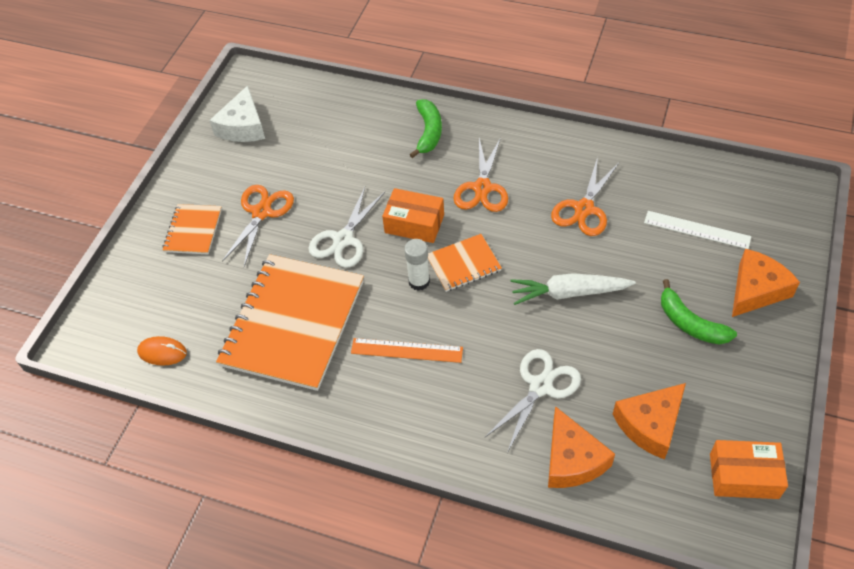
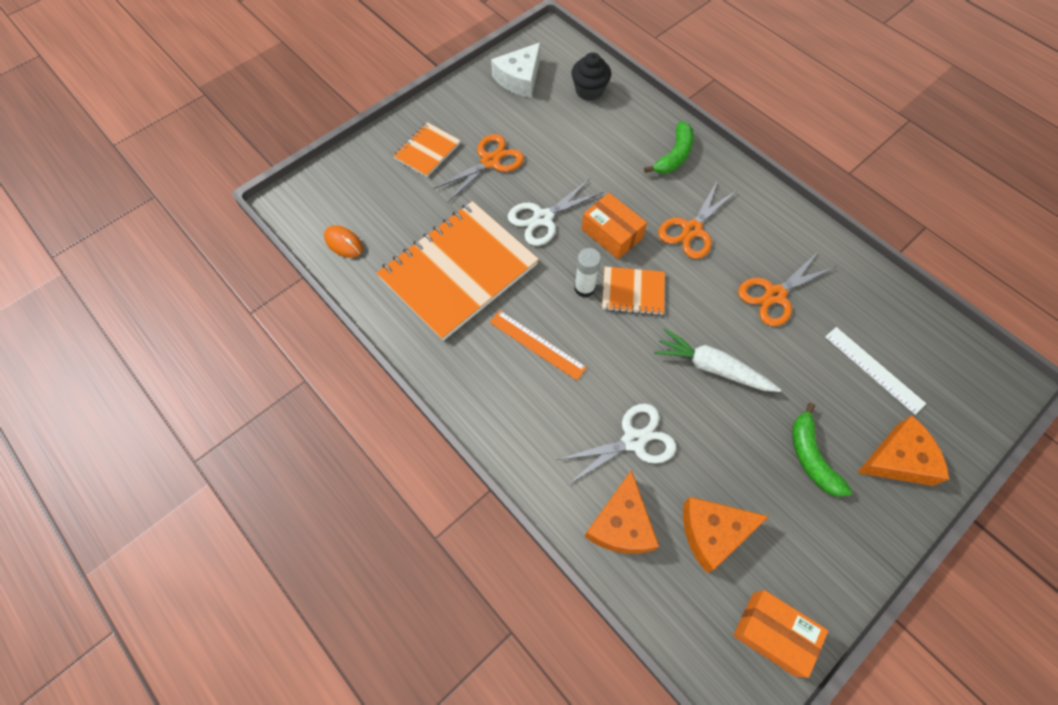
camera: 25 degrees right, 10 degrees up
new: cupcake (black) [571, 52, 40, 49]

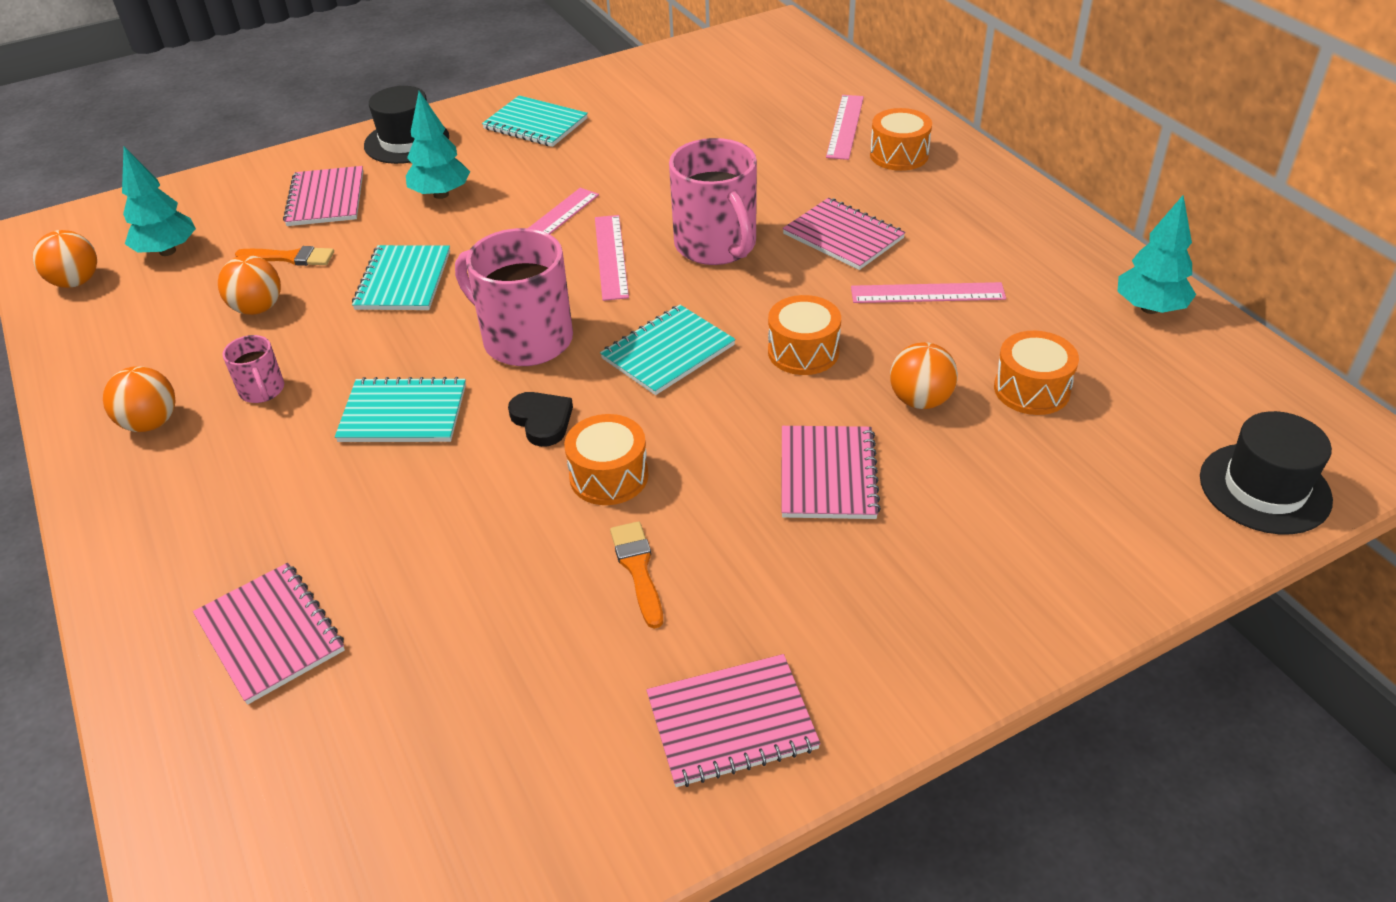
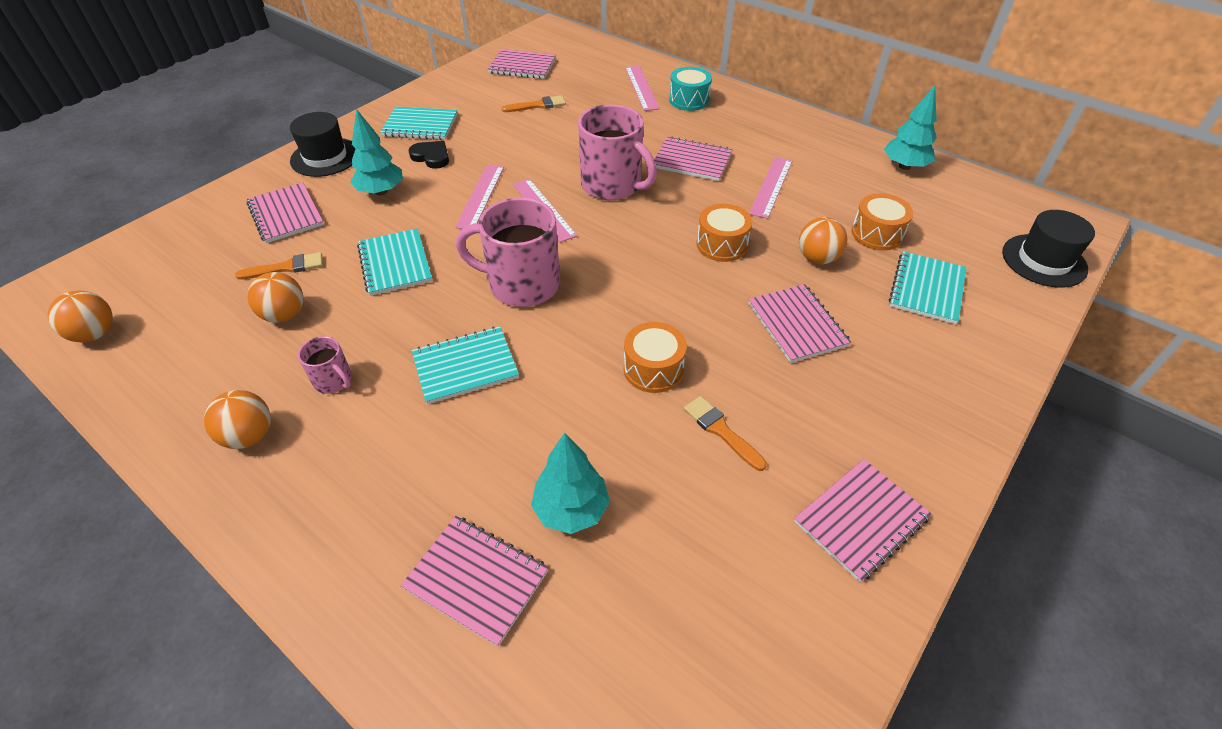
camera: 25 degrees left, 5 degrees up
new: notebook (pink) [488, 49, 68, 30]; brush (orange) [502, 95, 64, 17]
shifted: tree (turquoise) [122, 146, 74, 110] to [531, 433, 79, 101]; heart (black) [508, 392, 65, 55] to [408, 141, 41, 28]; notebook (turquoise) [600, 305, 136, 90] to [889, 251, 78, 73]
repainted: drum (orange) [870, 108, 62, 63] to drum (turquoise) [669, 67, 43, 44]
rotated: ruler (pink) [851, 282, 155, 21] = [749, 157, 43, 62] 45 degrees counterclockwise

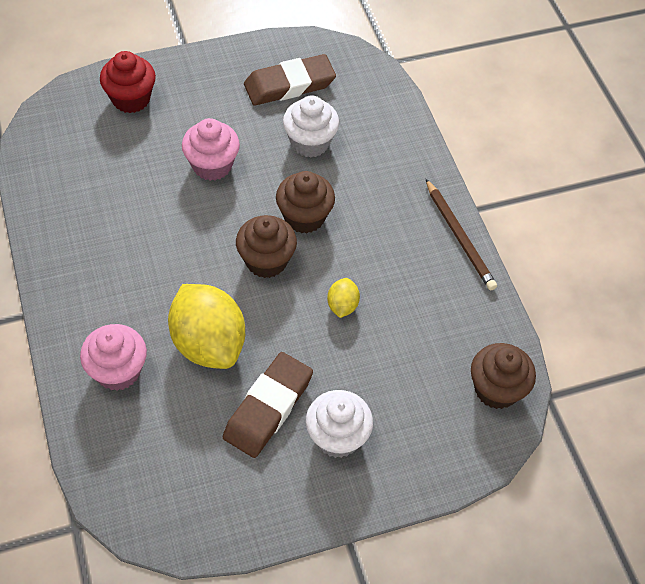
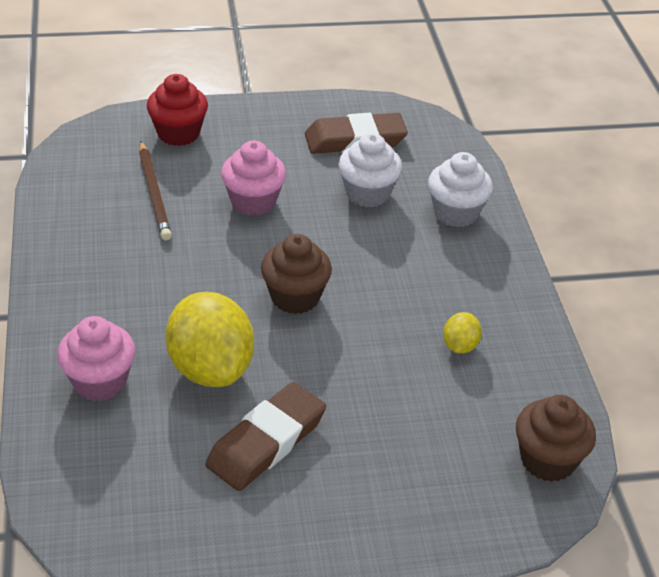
camera: 10 degrees right, 15 degrees down
gone: cupcake (brown) [276, 171, 59, 63]
shifted: cupcake (white) [306, 390, 67, 68] to [428, 152, 65, 75]; lemon (yellow) [327, 278, 33, 40] to [443, 312, 39, 42]; pencil (brown) [426, 179, 71, 111] to [139, 141, 33, 100]

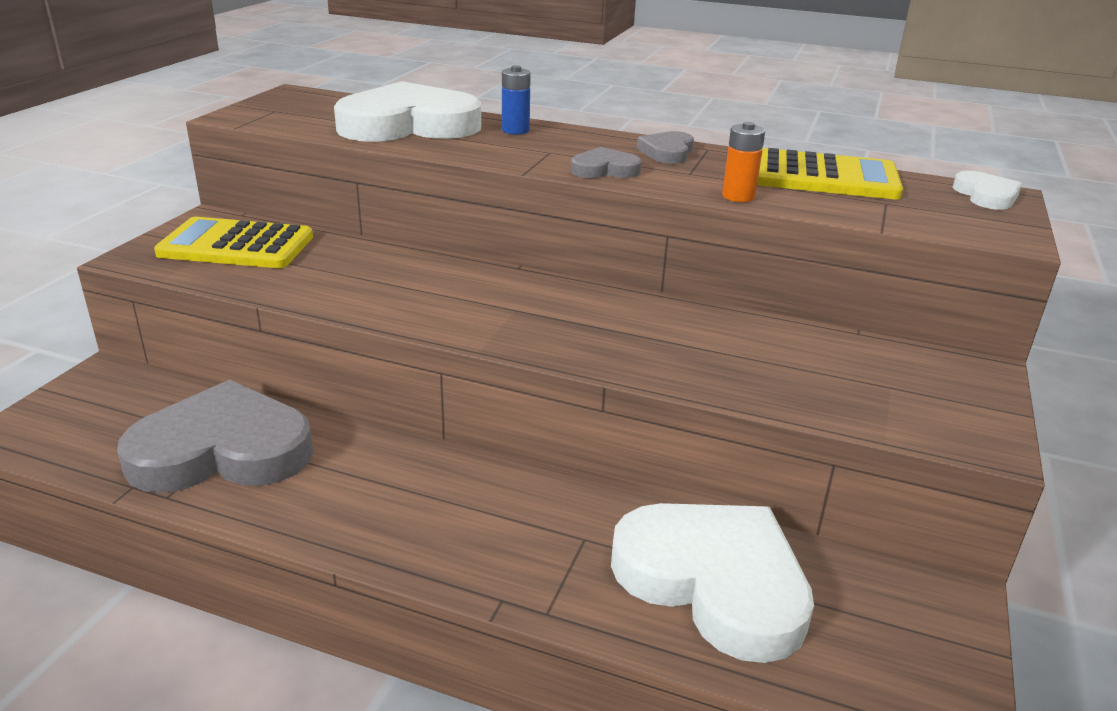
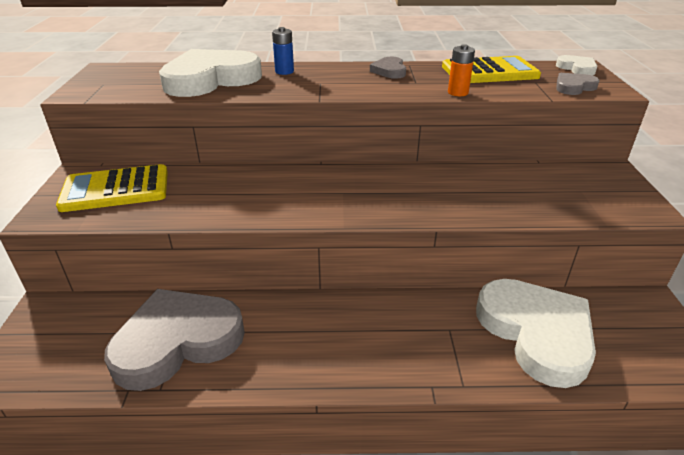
camera: 20 degrees left, 5 degrees up
shifted: heart (grey) [571, 147, 71, 31] to [556, 73, 44, 22]
rotated: heart (white) [611, 503, 203, 160] = [476, 279, 120, 109] 45 degrees clockwise

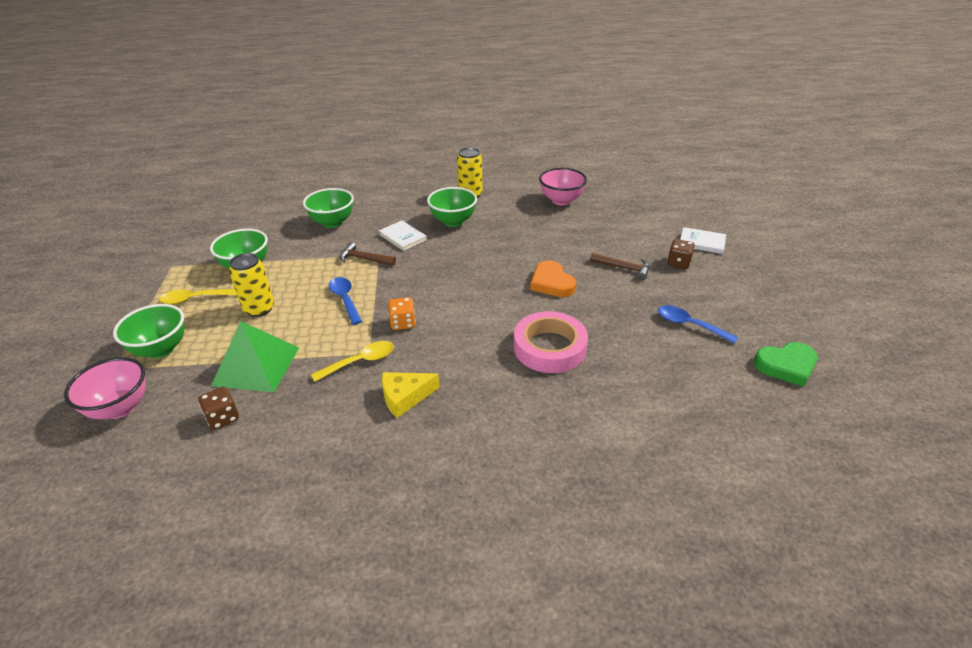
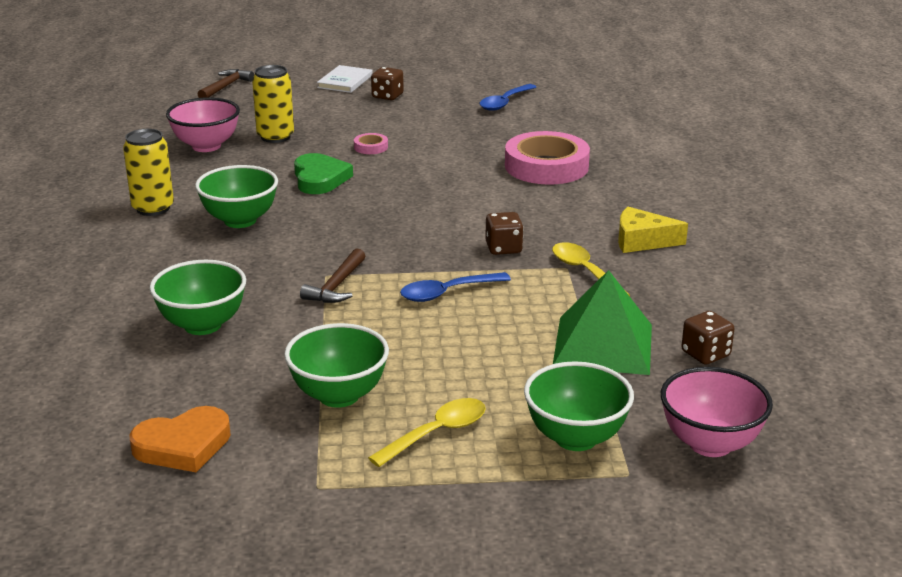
camera: 90 degrees left, 10 degrees down
gone: book (white) [379, 221, 48, 30]
new: tape (pink) [354, 133, 34, 21]
shifted: can (yellow) [229, 253, 45, 64] to [252, 65, 42, 78]; heart (orange) [530, 261, 46, 36] to [129, 406, 102, 66]; hammer (brown) [590, 253, 60, 27] to [198, 69, 56, 29]; heart (green) [754, 342, 64, 45] to [294, 153, 59, 41]
repainted: dice (orange) [388, 297, 28, 33] to dice (brown) [485, 212, 39, 43]
rotated: spoon (yellow) [159, 289, 78, 15] = [368, 398, 118, 69] 120 degrees counterclockwise; cheese (yellow) [382, 372, 58, 46] = [618, 207, 70, 46] 120 degrees clockwise

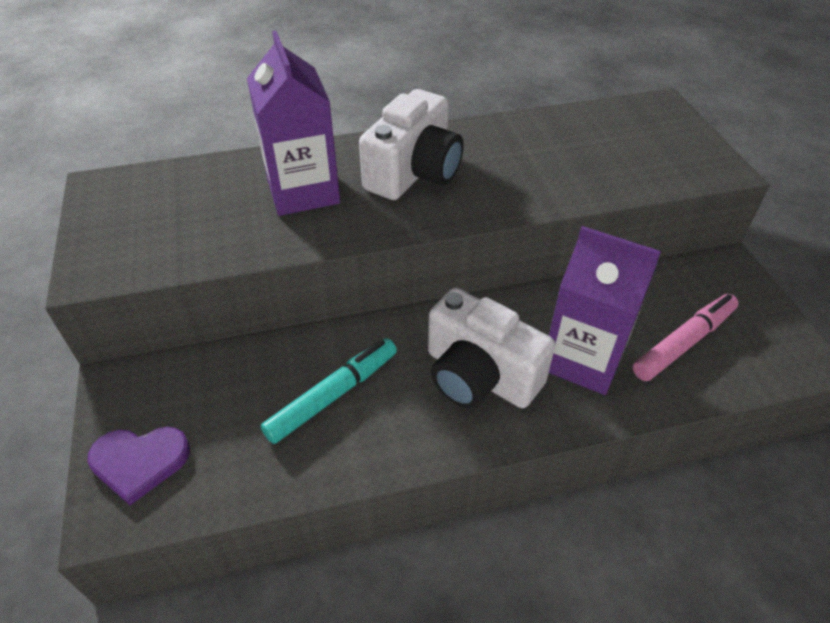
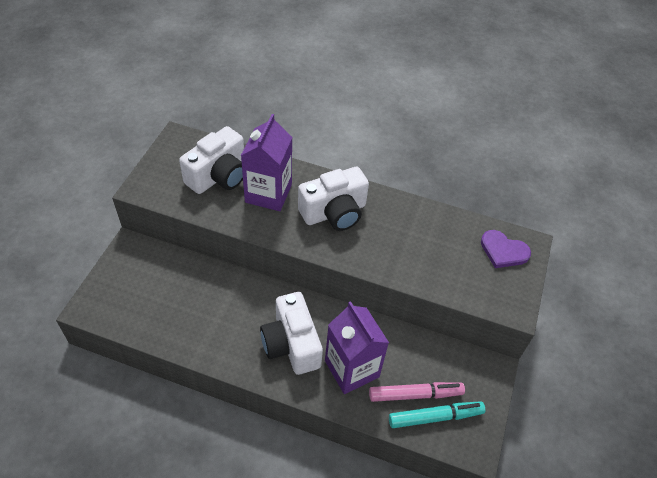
camera: 30 degrees right, 5 degrees up
new: camera (white) [179, 126, 65, 68]
shifted: heart (purple) [88, 427, 102, 78] to [481, 230, 50, 38]; marker (turquoise) [261, 338, 136, 106] to [389, 401, 96, 27]

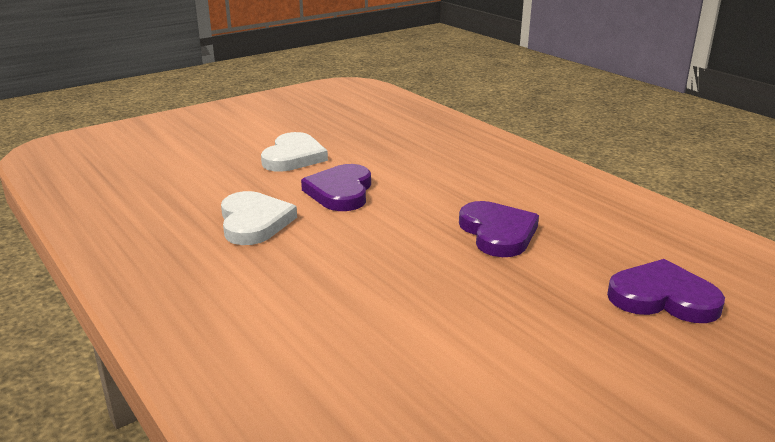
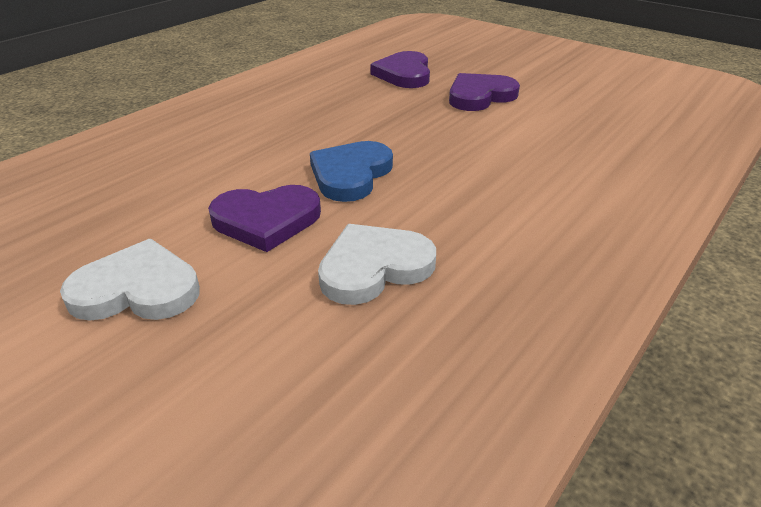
camera: 105 degrees left, 10 degrees up
new: heart (blue) [310, 141, 83, 61]
shifted: heart (purple) [459, 201, 80, 56] to [449, 73, 71, 38]

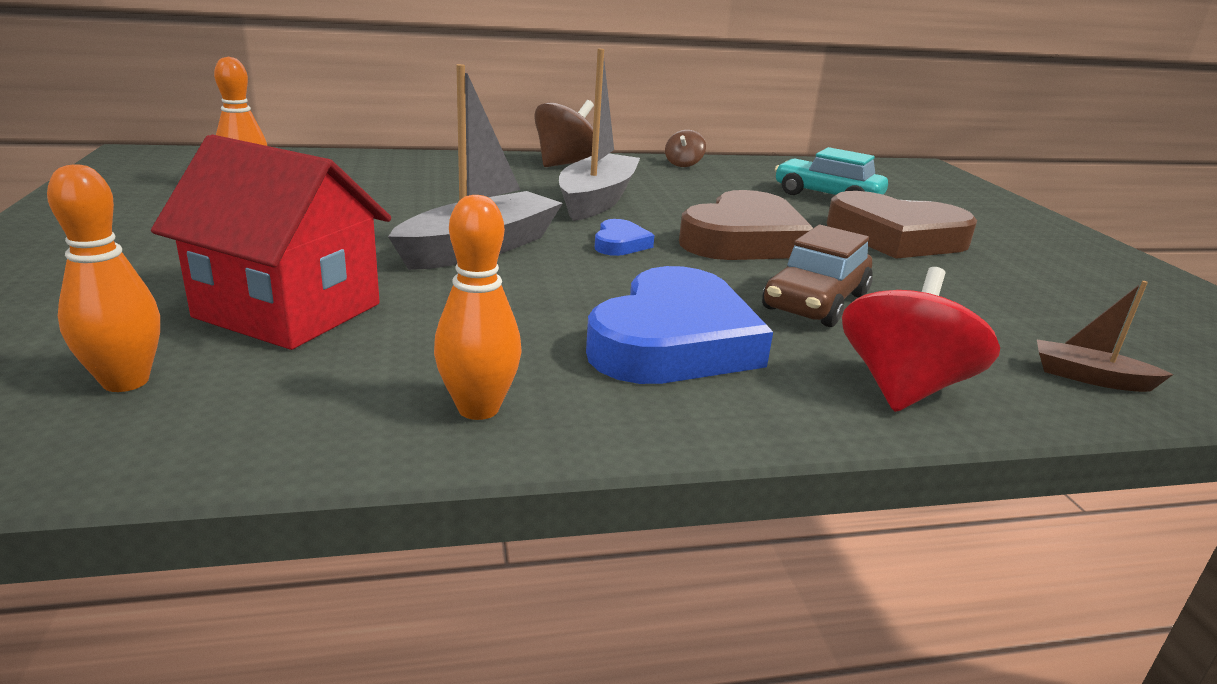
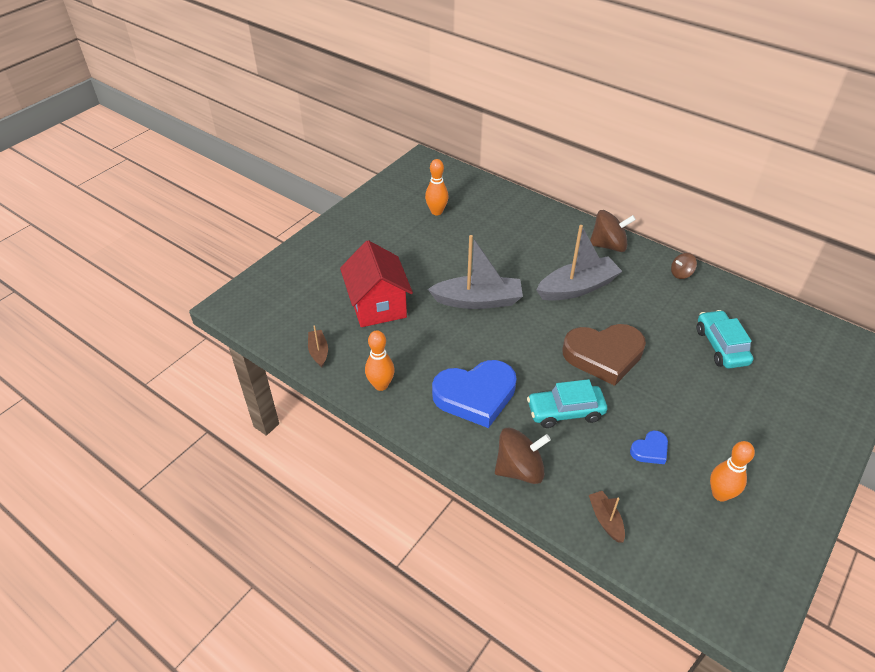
camera: 50 degrees right, 20 degrees up
gone: heart (brown) [827, 191, 150, 68]
new: boat (brown) [308, 325, 20, 42]
shifted: bowling pin (orange) [47, 164, 113, 228] to [710, 441, 45, 61]; heart (blue) [595, 219, 60, 37] to [630, 431, 38, 33]
repainted: car (brown) [762, 225, 111, 102] to car (turquoise) [527, 379, 80, 49]; spinning top (red) [842, 267, 158, 145] to spinning top (brown) [495, 428, 56, 56]

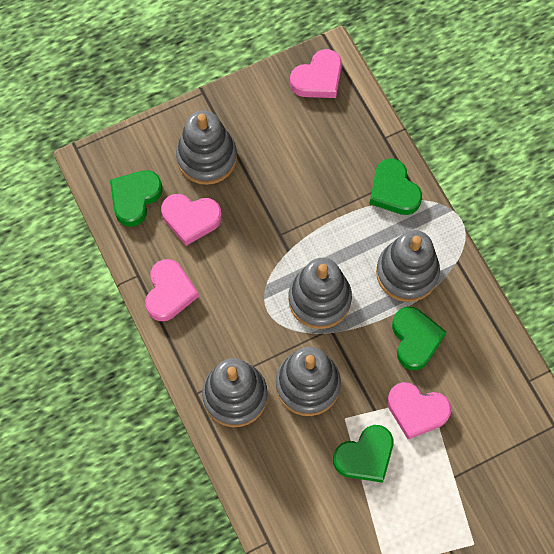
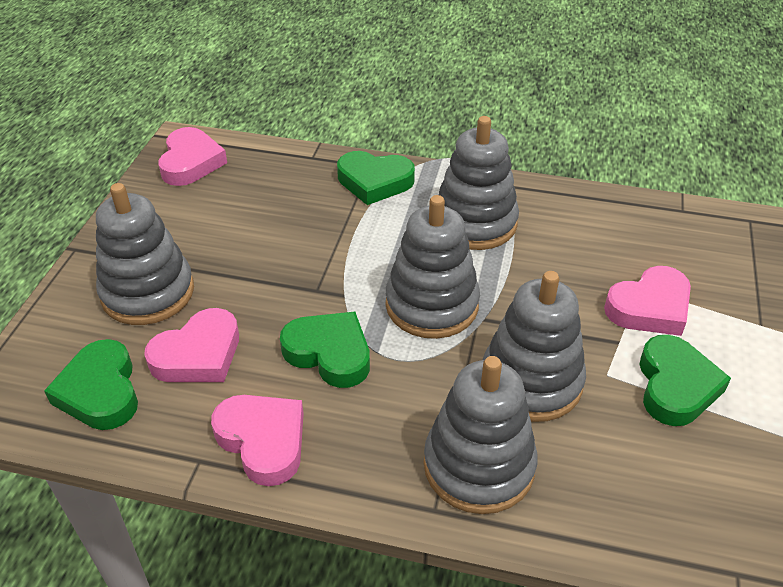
camera: 50 degrees left, 25 degrees down
shifted: heart (green) [392, 307, 55, 63] to [280, 311, 90, 77]

